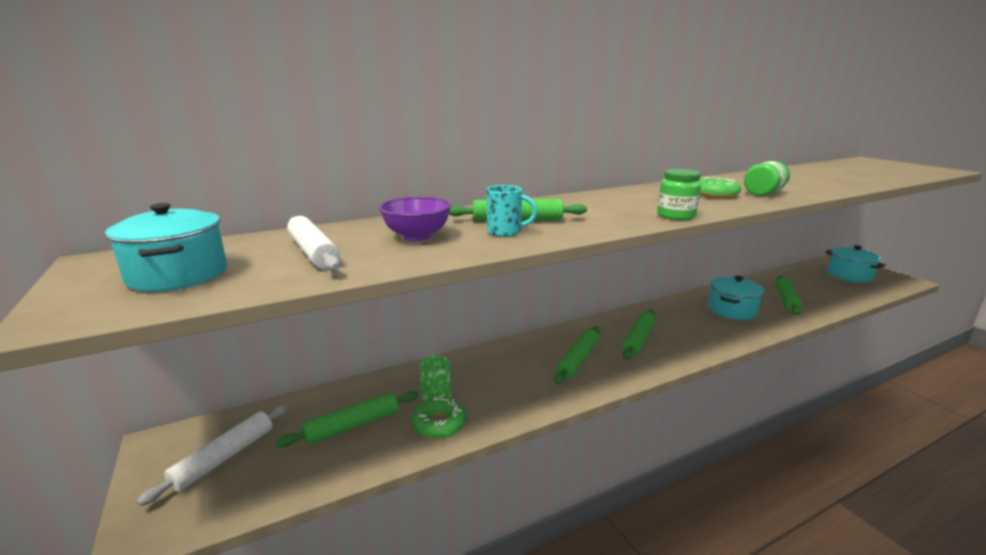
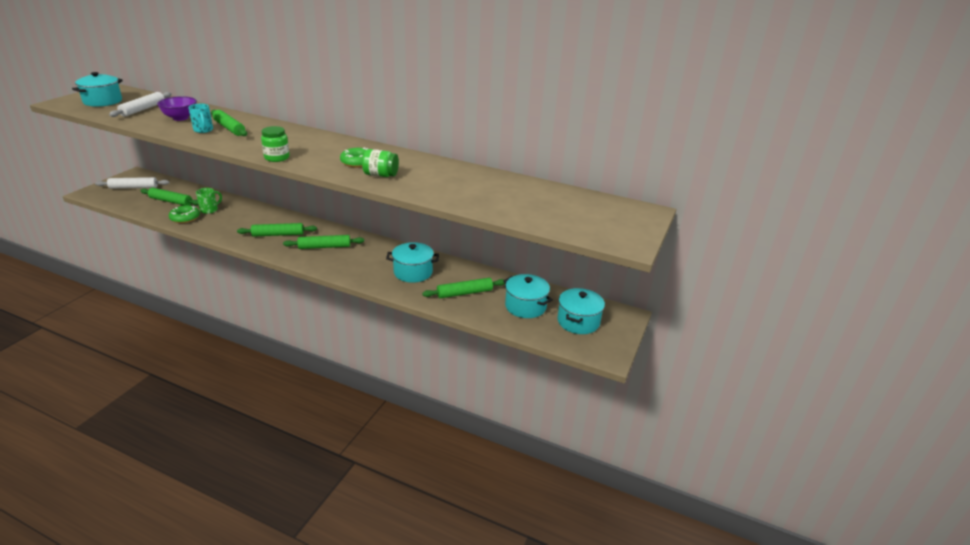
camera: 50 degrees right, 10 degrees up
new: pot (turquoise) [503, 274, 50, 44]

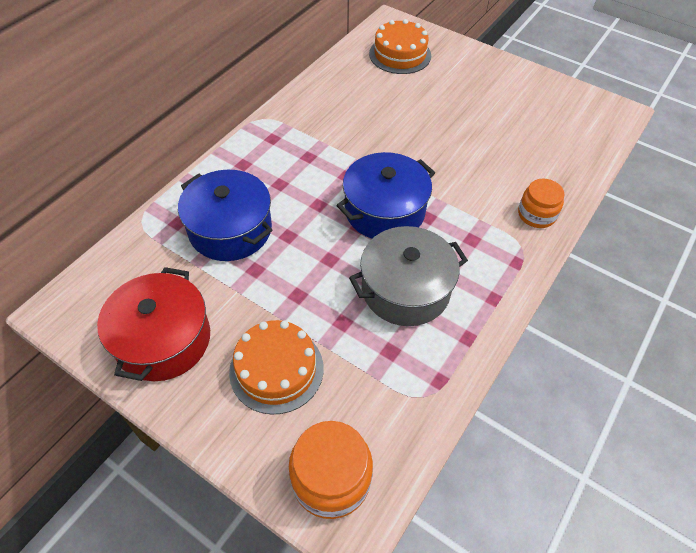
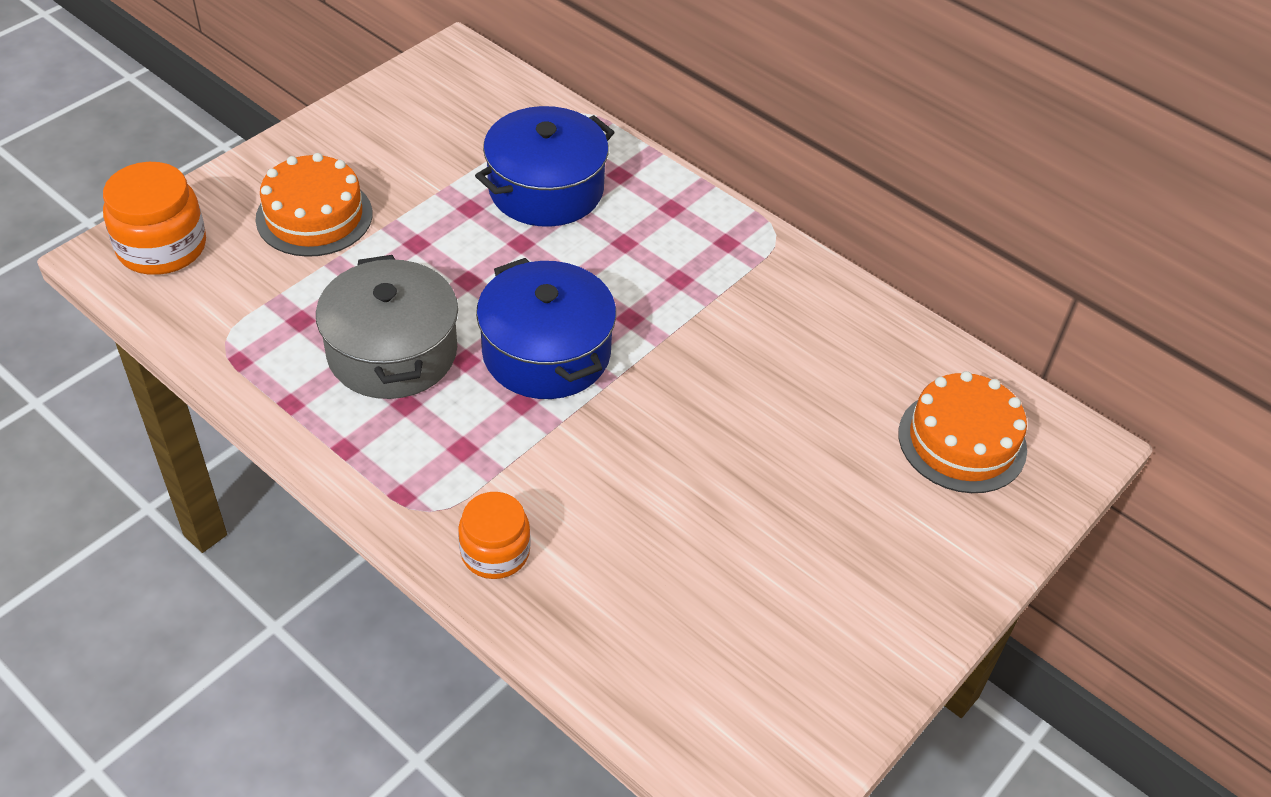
camera: 95 degrees right, 5 degrees down
gone: pot (red) [97, 267, 113, 114]

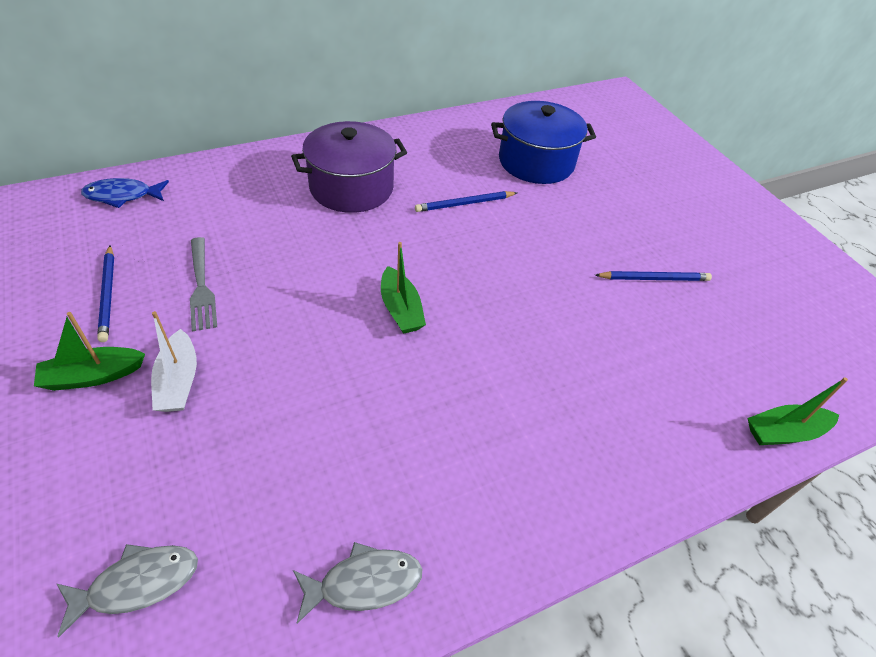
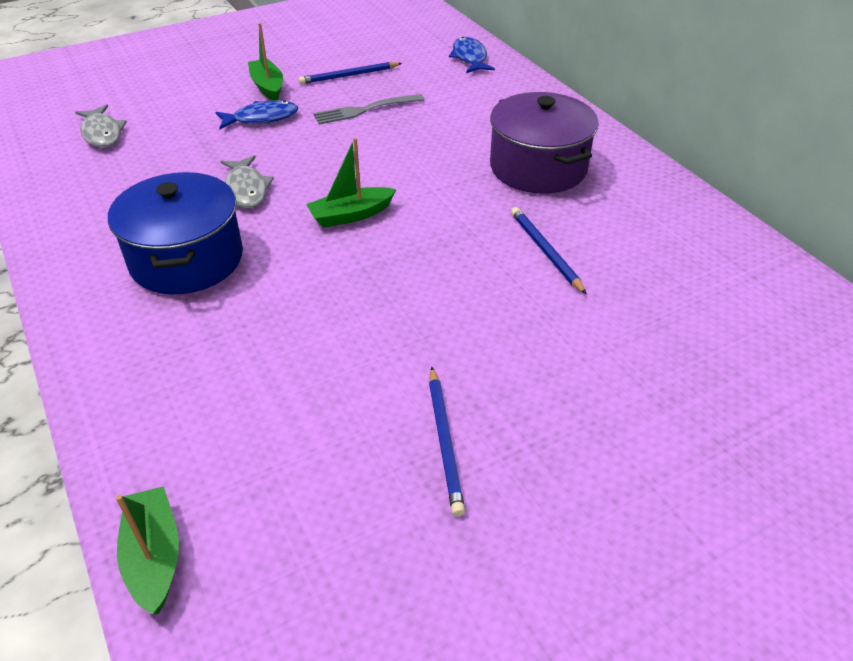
camera: 90 degrees right, 5 degrees down
shifted: fish (grey) [293, 542, 129, 82] to [221, 155, 53, 53]; pot (blue) [491, 101, 105, 83] to [108, 172, 135, 123]
swapped: boat (white) [151, 311, 46, 101] to fish (blue) [216, 100, 82, 29]

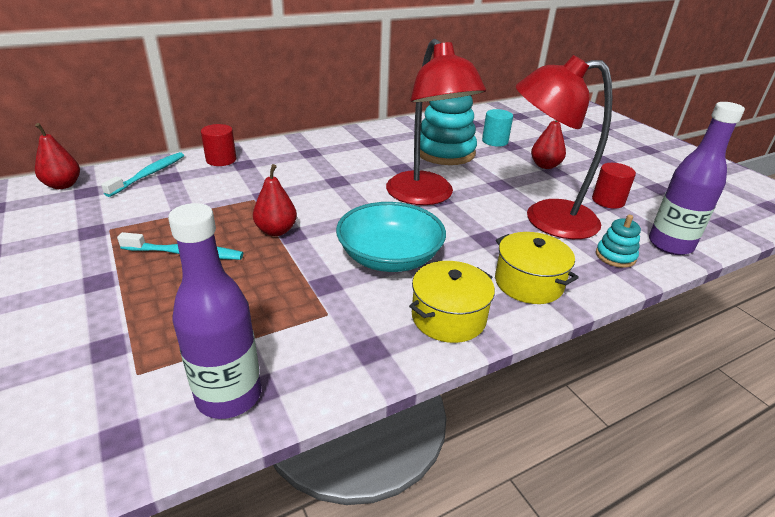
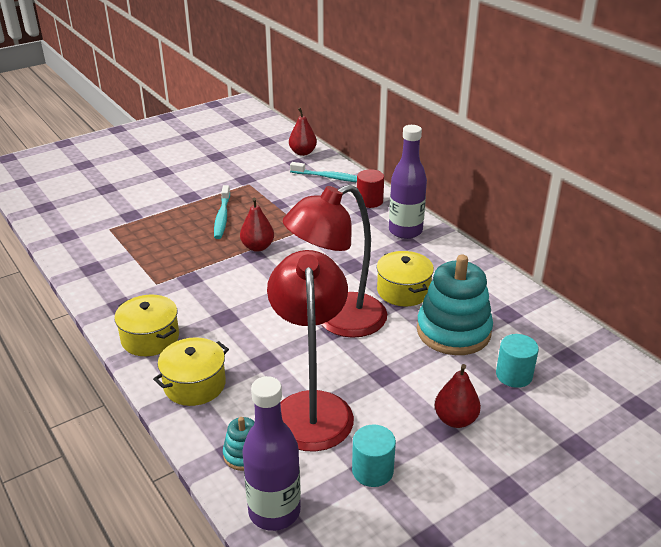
camera: 85 degrees right, 0 degrees up
gone: bowl (turquoise) [336, 202, 110, 70]
new: pot (yellow) [377, 251, 57, 56]
shifted: bottle (purple) [168, 203, 94, 216] to [389, 125, 38, 114]
repainted: cylinder (red) [592, 163, 44, 46] to cylinder (turquoise) [352, 424, 44, 63]

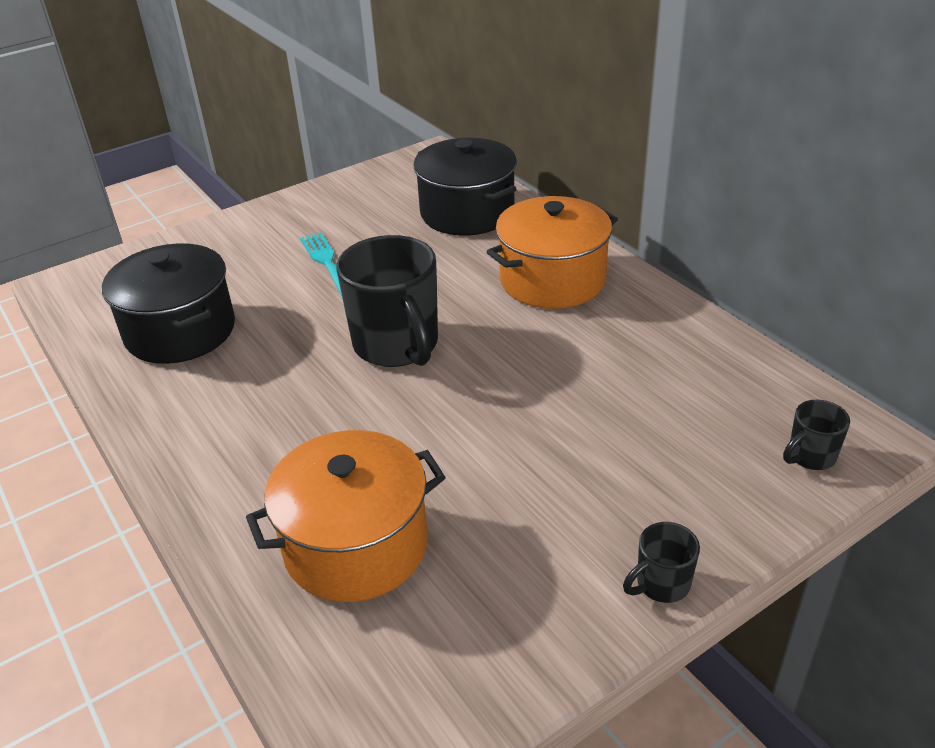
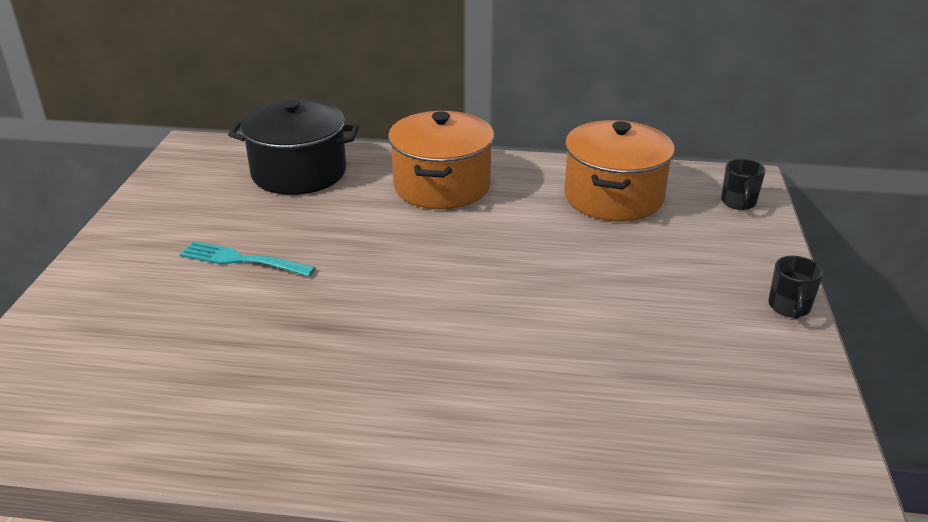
camera: 50 degrees left, 5 degrees down
gone: pot (black) [102, 243, 133, 121]; mug (black) [337, 235, 101, 132]
shifted: pot (orange) [246, 430, 200, 172] to [564, 120, 111, 101]

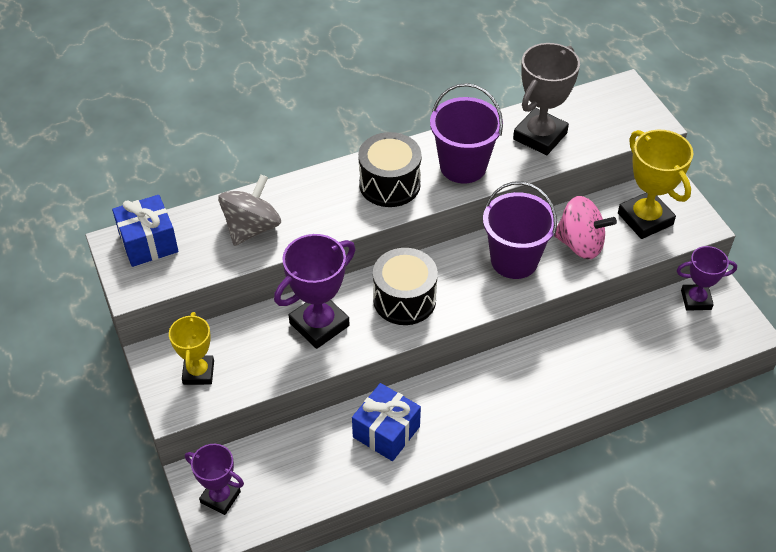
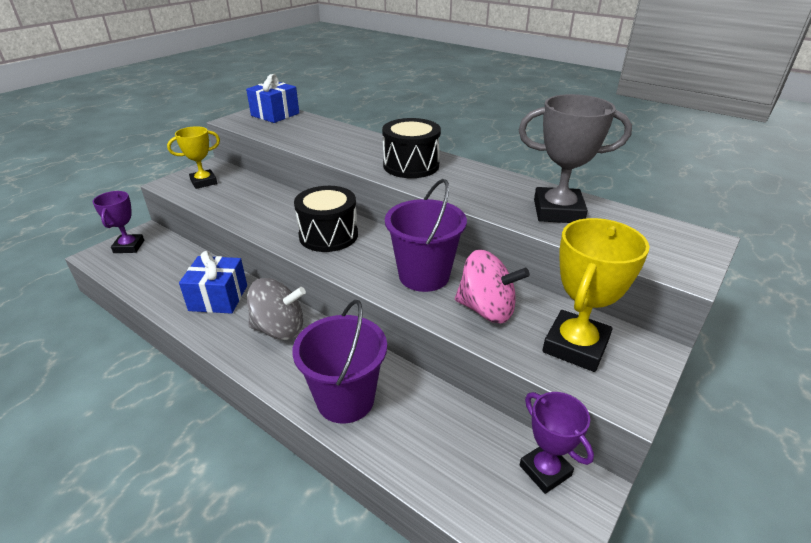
camera: 60 degrees right, 15 degrees down
gone: trophy (purple) [274, 234, 81, 115]
shifted: spinning top (grey) [218, 174, 63, 72] to [247, 278, 59, 62]; bucket (purple) [430, 83, 73, 101] to [292, 300, 95, 124]
rotated: spinning top (pink) [554, 196, 63, 63] = [455, 250, 75, 73] 60 degrees counterclockwise

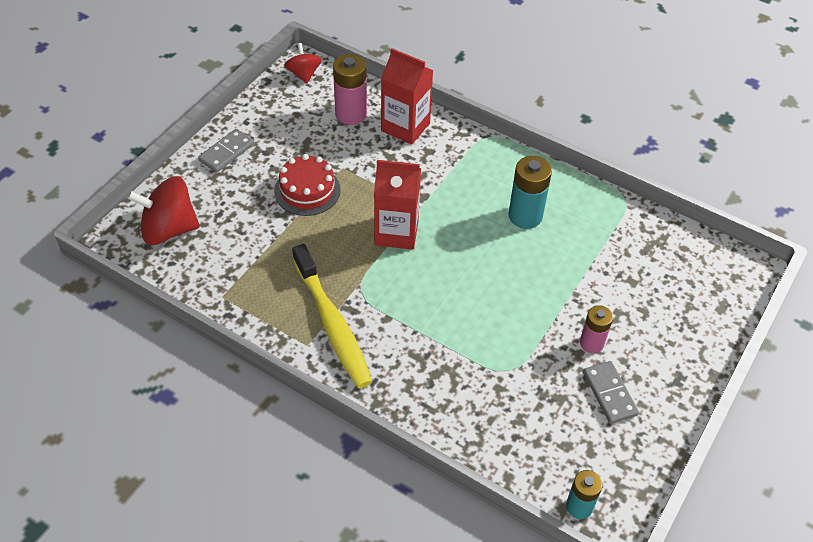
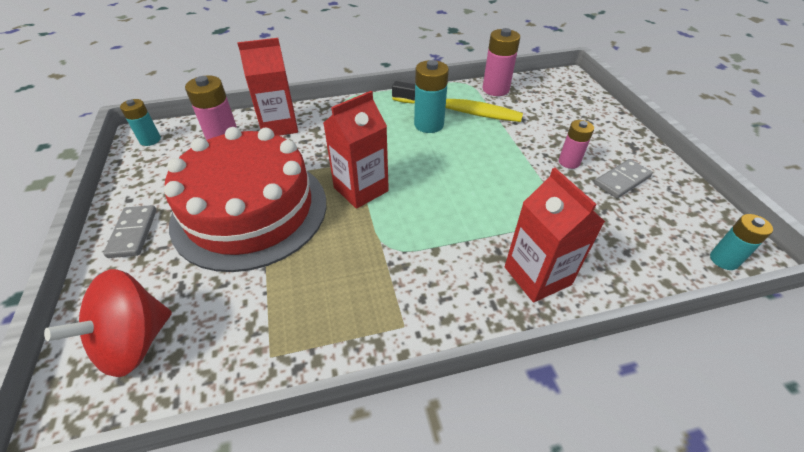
camera: 45 degrees left, 5 degrees down
new: battery (pink) [482, 28, 38, 68]; carton (red) [505, 168, 100, 135]
shifted: toothbrush (yellow) [292, 244, 80, 144] to [392, 81, 131, 41]
swapped: spinning top (red) [284, 43, 38, 41] to battery (turquoise) [120, 99, 41, 47]
rotated: domino (grey) [583, 361, 56, 63] = [594, 159, 59, 39] 60 degrees counterclockwise
scaled: cake (red) [274, 154, 67, 62] = [164, 127, 163, 145] x2.10

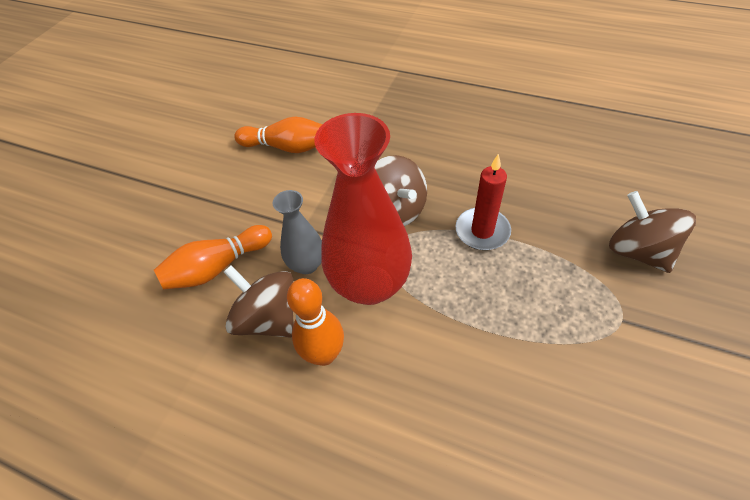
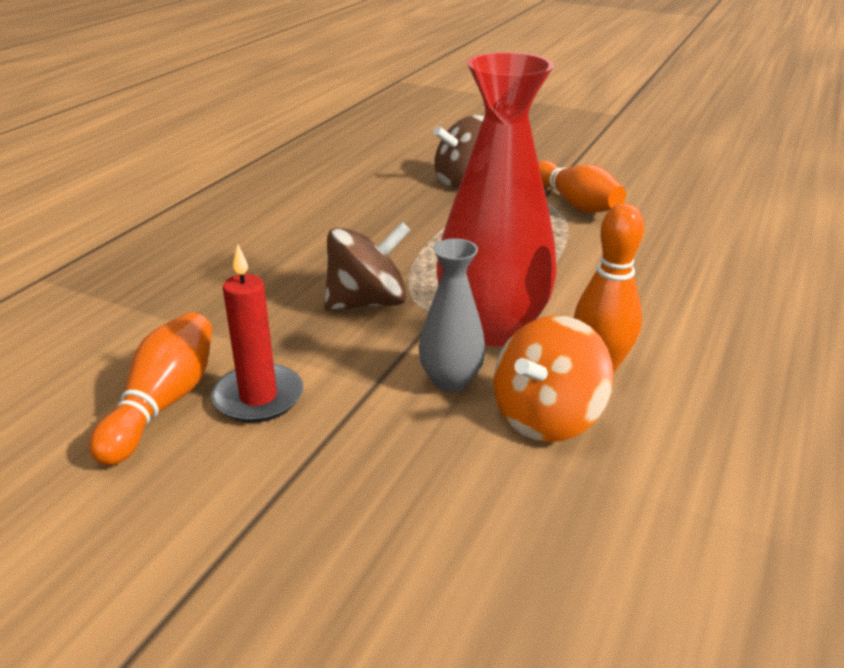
camera: 90 degrees left, 20 degrees down
shifted: bowling pin (orange) [154, 225, 118, 65] to [538, 161, 88, 52]; candle (red) [455, 154, 56, 96] to [211, 244, 92, 179]
repainted: spinning top (brown) [224, 265, 70, 73] to spinning top (orange) [494, 315, 119, 127]

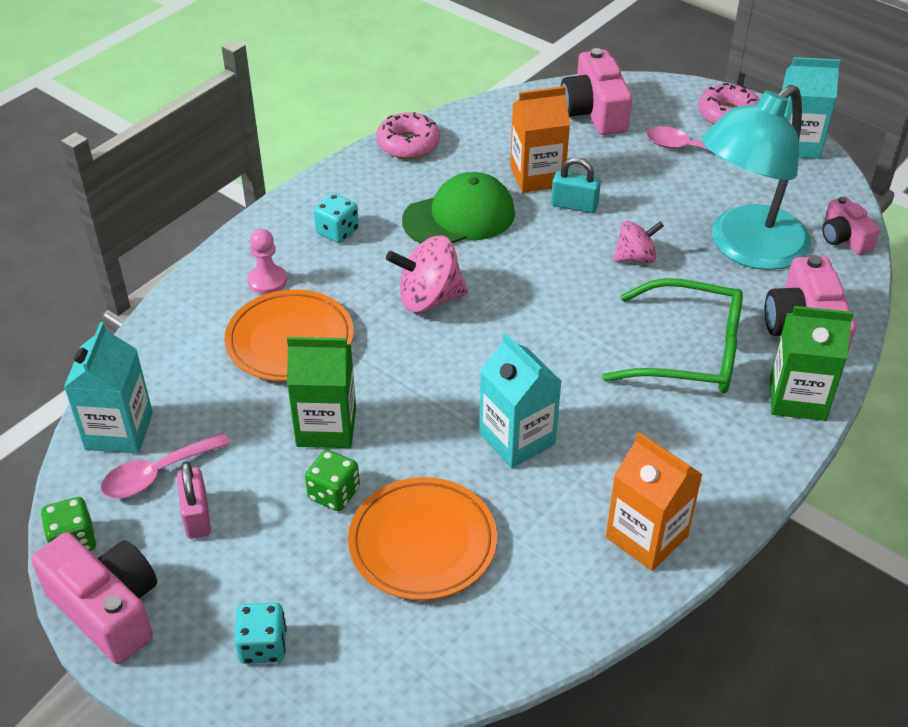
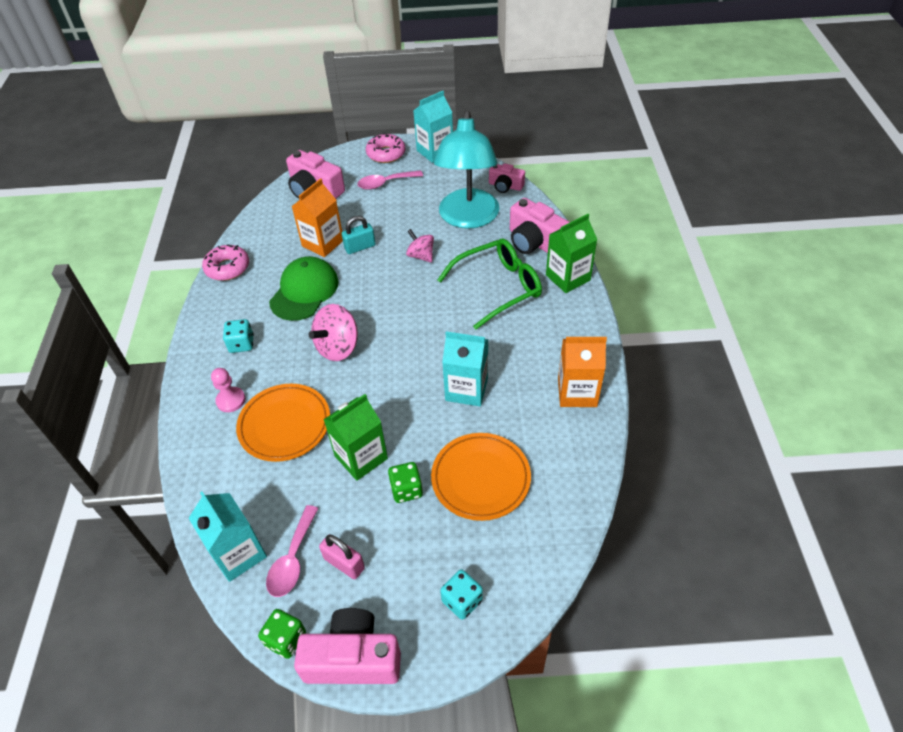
camera: 40 degrees left, 5 degrees up
rotated: spinning top (pink) [613, 221, 51, 42] = [406, 229, 28, 34] 75 degrees counterclockwise

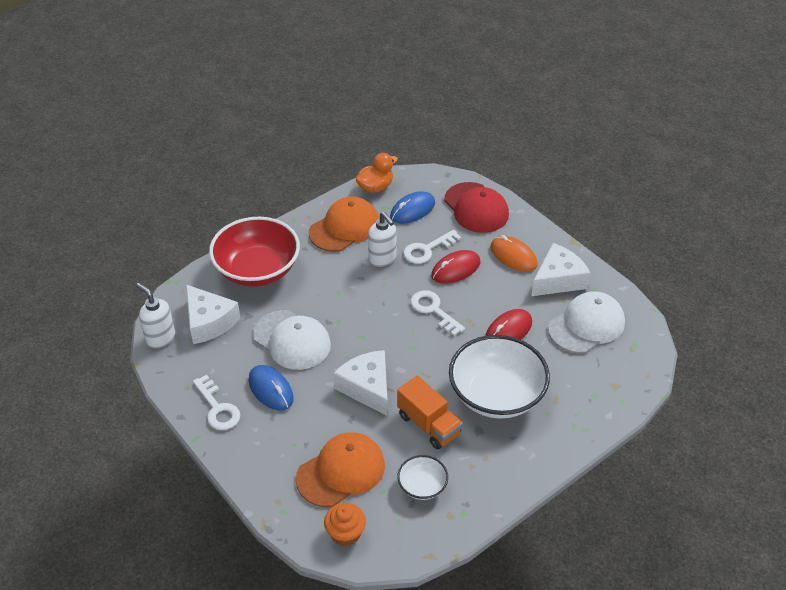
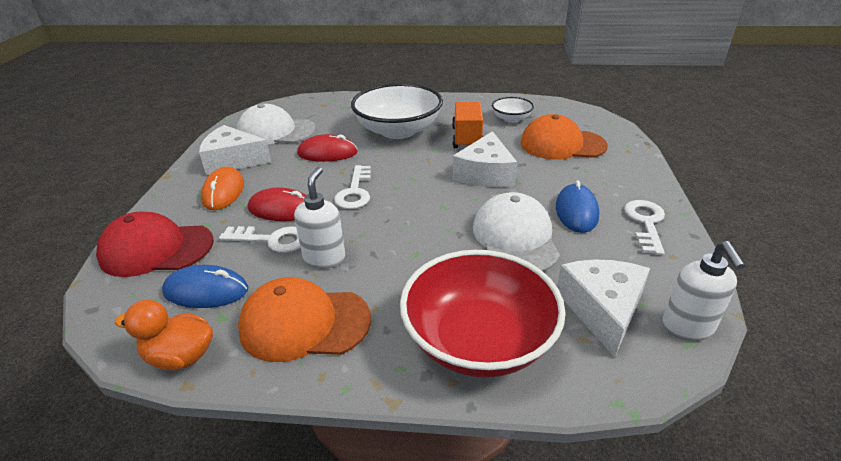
camera: 135 degrees left, 10 degrees down
gone: cupcake (orange) [324, 503, 42, 43]
rotated: cap (red) [444, 182, 65, 51] = [96, 212, 118, 65] 105 degrees counterclockwise

